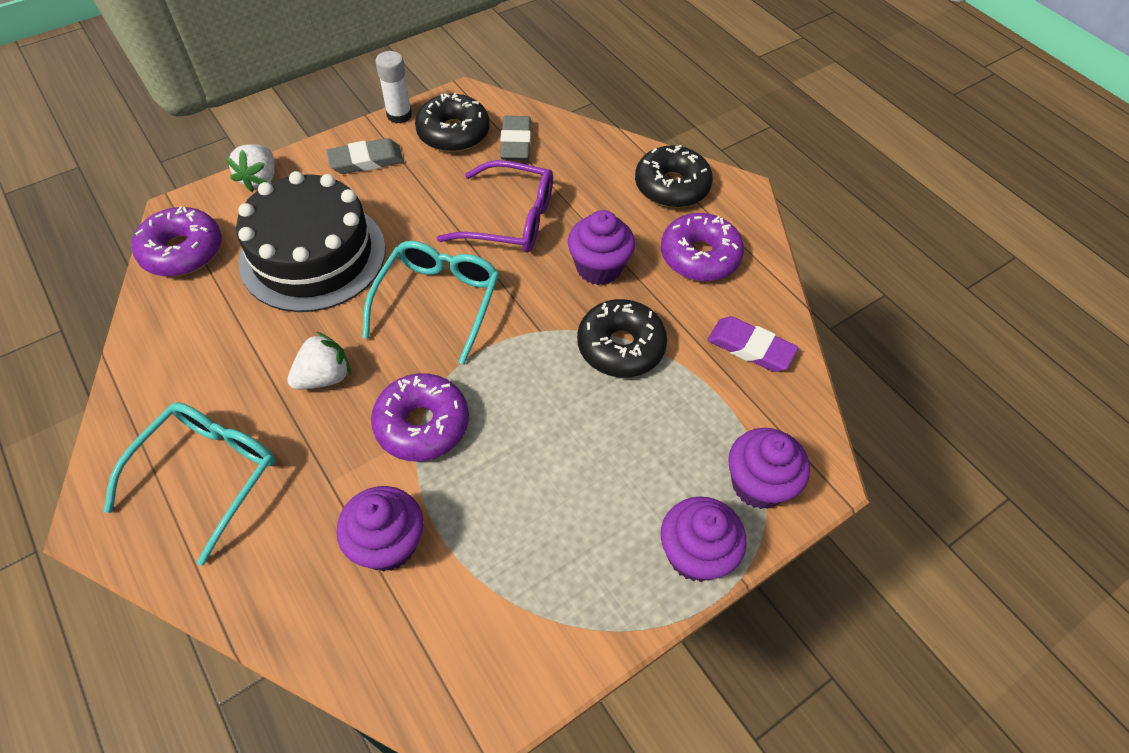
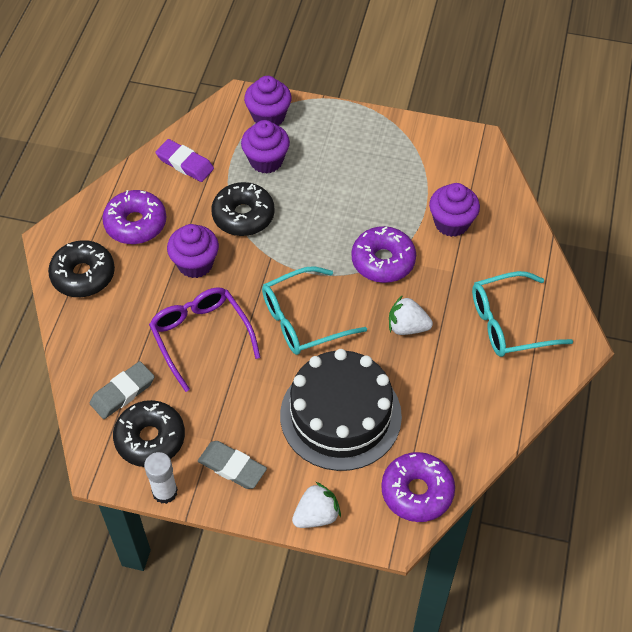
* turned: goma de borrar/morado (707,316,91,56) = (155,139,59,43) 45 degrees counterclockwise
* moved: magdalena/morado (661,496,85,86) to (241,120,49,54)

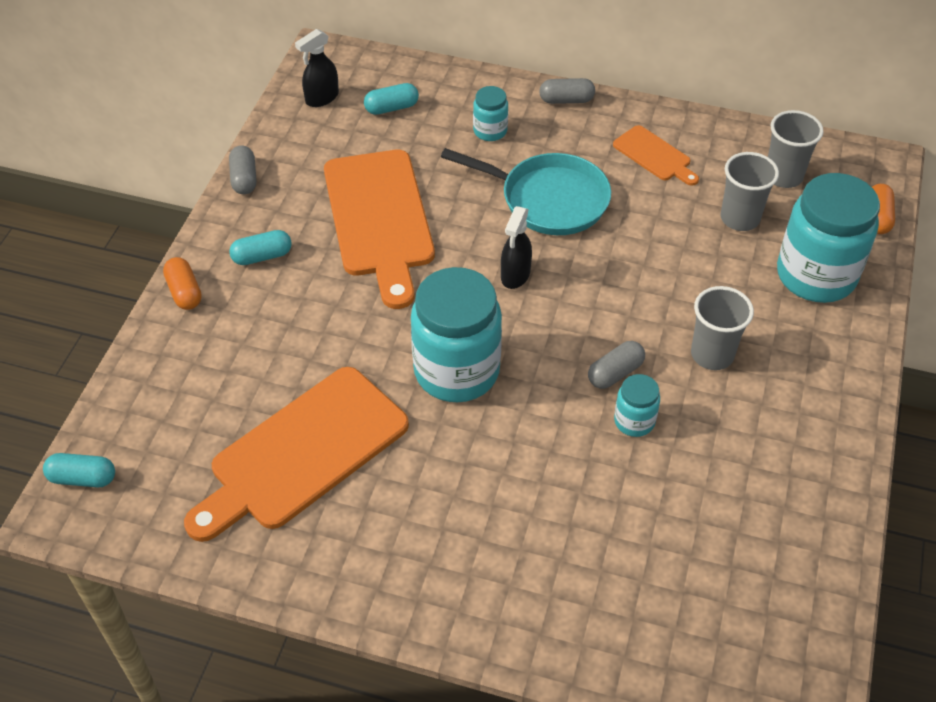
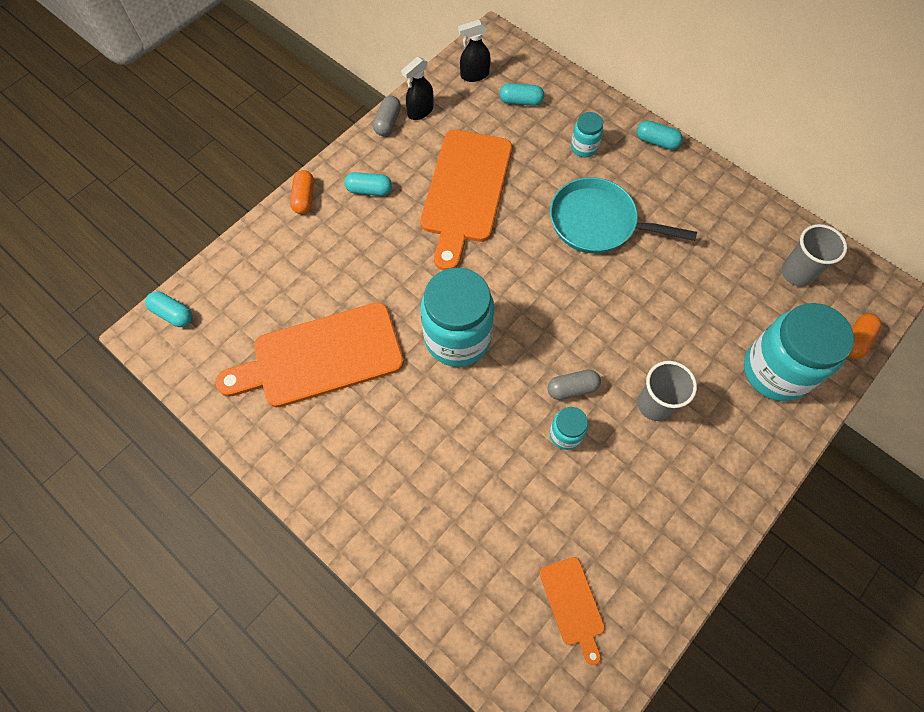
* moved: pulverizador/negro (501,206,31,83) to (401,57,32,63)
* moved: tabla de cortar/naranja (613,125,86,61) to (540,557,65,108)
* turned: sartén/turquesa (441,148,170,87) = (550,177,147,77) 150 degrees clockwise
* recoloured: cápsula/gris (539,78,56,26) to cápsula/turquesa (637,120,46,30)
* removed: vaso/gris (721,152,58,79)

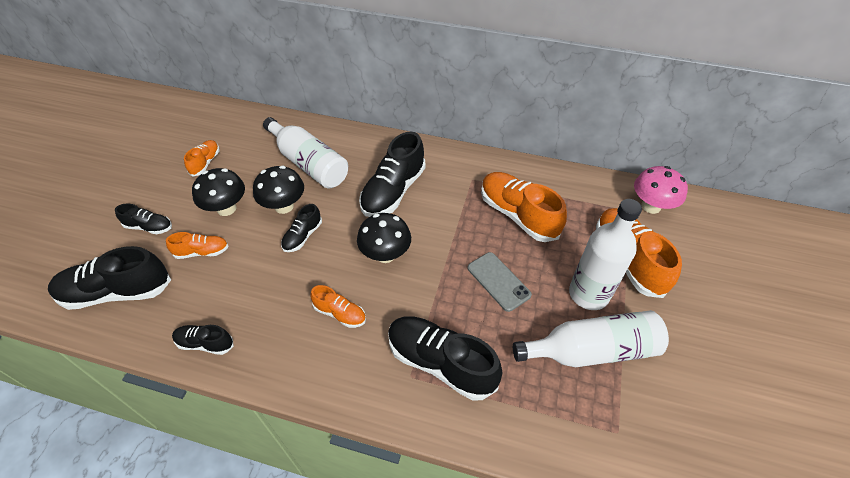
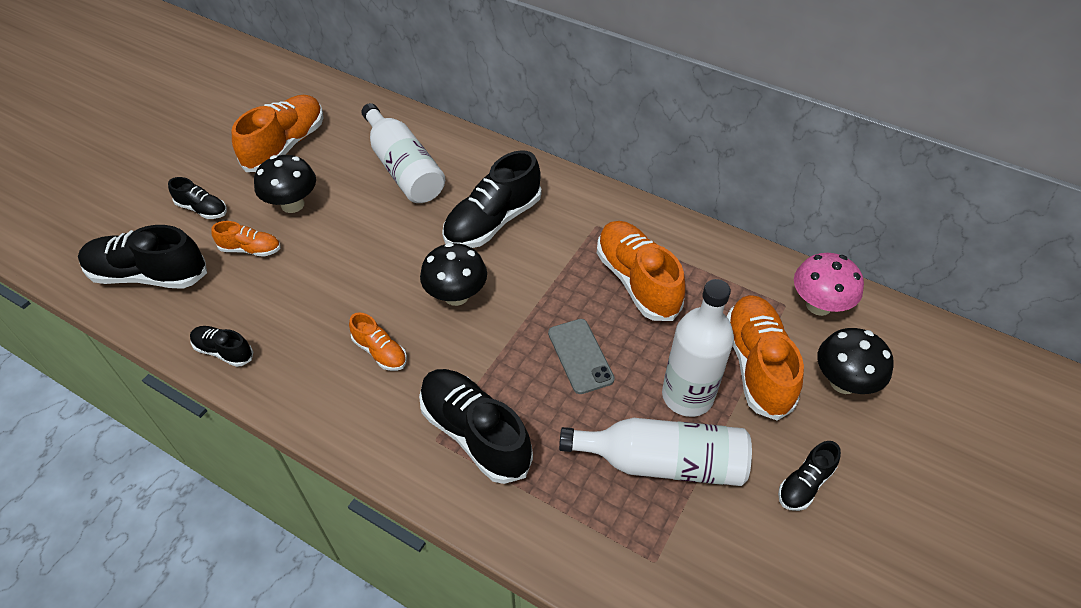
* resized: zapato/naranja (184,140,36,37) = (232,95,92,77) x1.91
* moved: zapato/negro (281,204,41,48) to (778,441,63,70)
* moved: seta/negro (253,166,51,48) to (817,328,77,66)

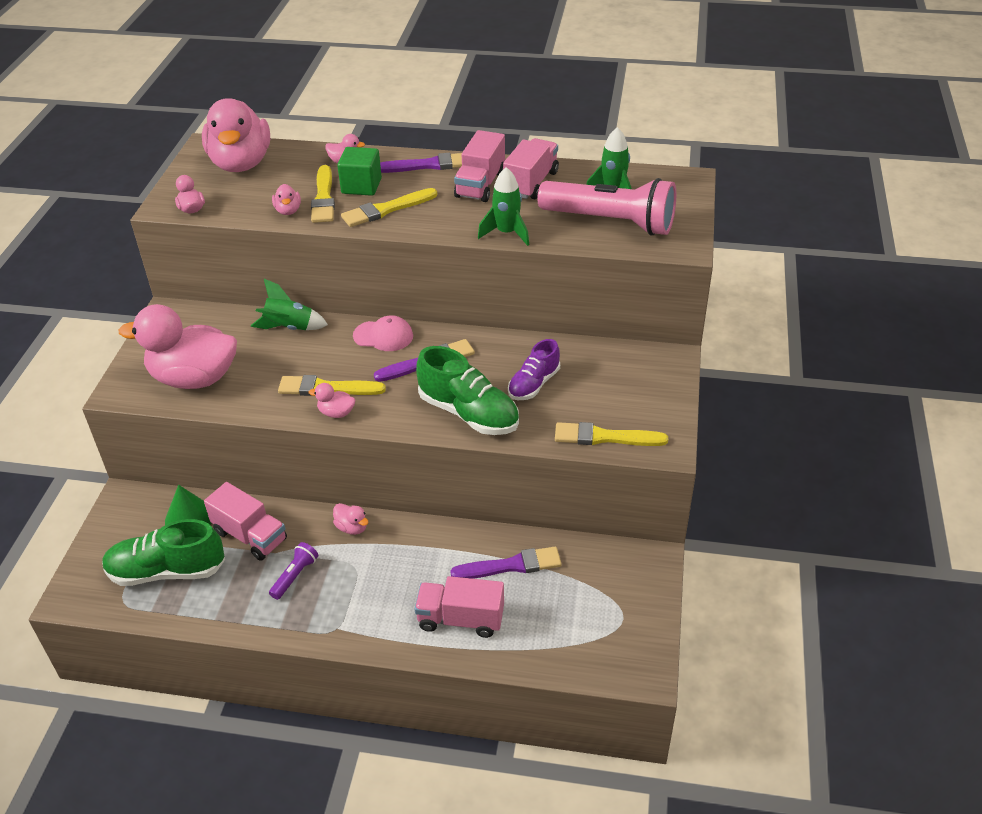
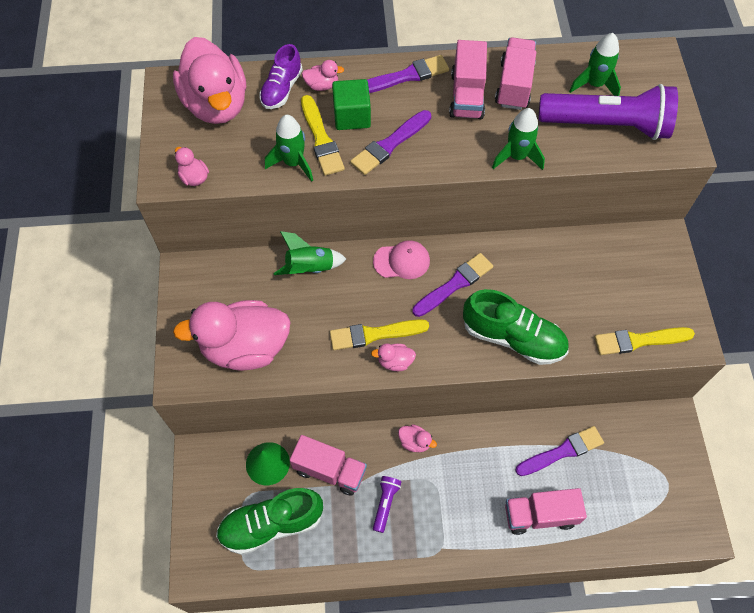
* moved: zapato/morado (508,339,52,61) to (259,44,44,65)
* replaced: pato/rosa (272,184,29,31) to cohete/verde (265,115,48,67)
* recoloured: pincel/amarillo (341,188,96,39) to pincel/morado (350,110,81,65)
* recoloured: lámpara de mano/rosa (537,178,139,57) to lámpara de mano/morado (538,84,140,56)

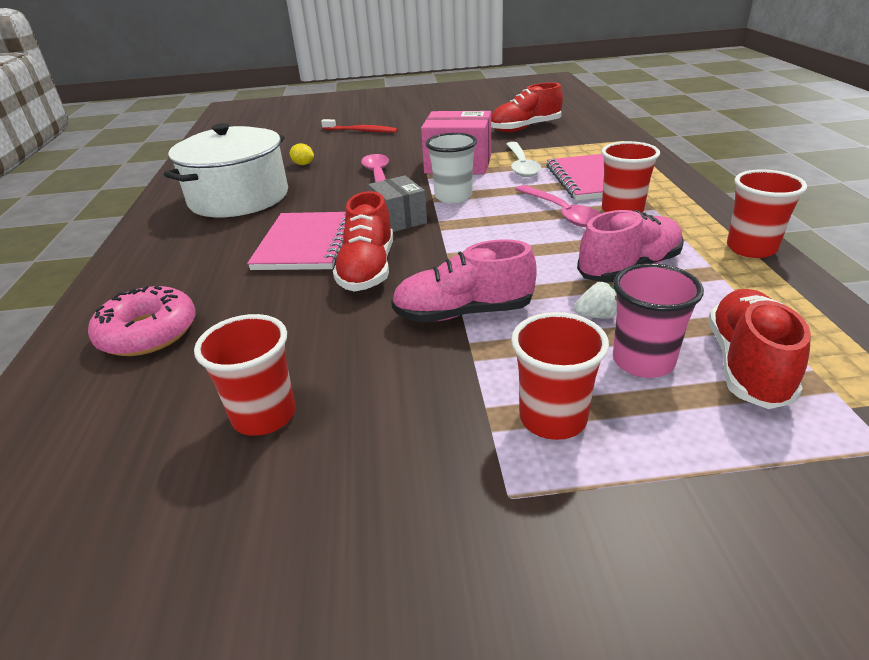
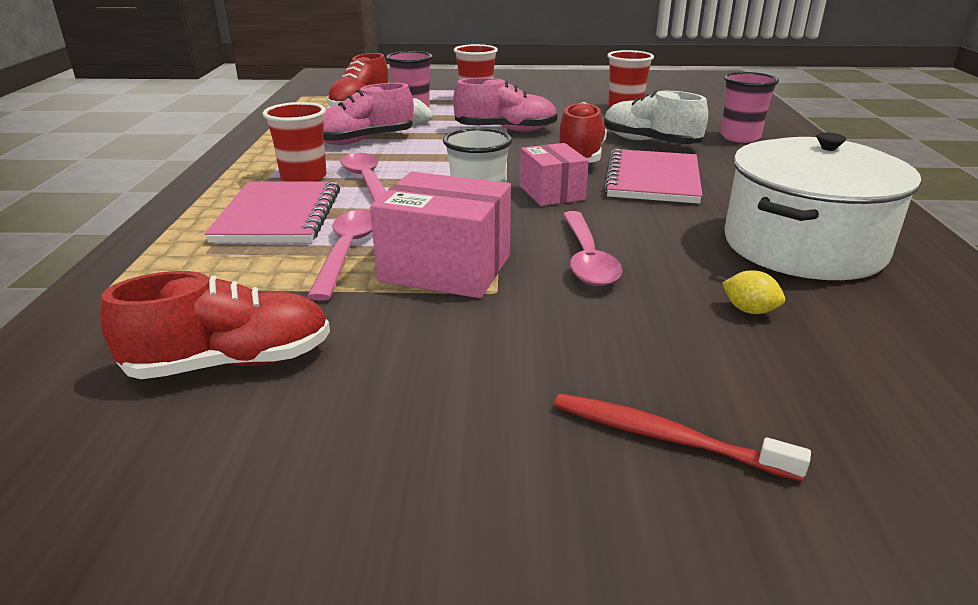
* recoloured: cuchara/blanco (506,142,35,35) to cuchara/rosa (307,209,65,91)
* recoloured: caja/gris (368,175,59,57) to caja/rosa (520,143,69,63)
* added: zapato/blanco (604,91,104,53)
* replaced: rosquilla/rosa (88,286,108,70) to vaso/rosa (721,72,58,71)
* removed: vaso/rojo (727,169,80,89)

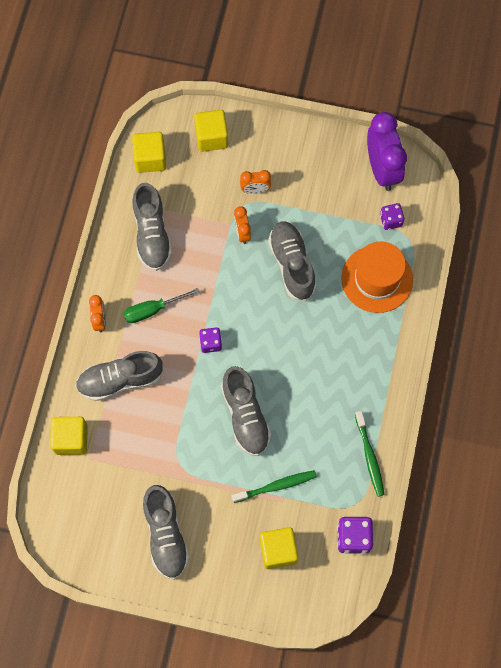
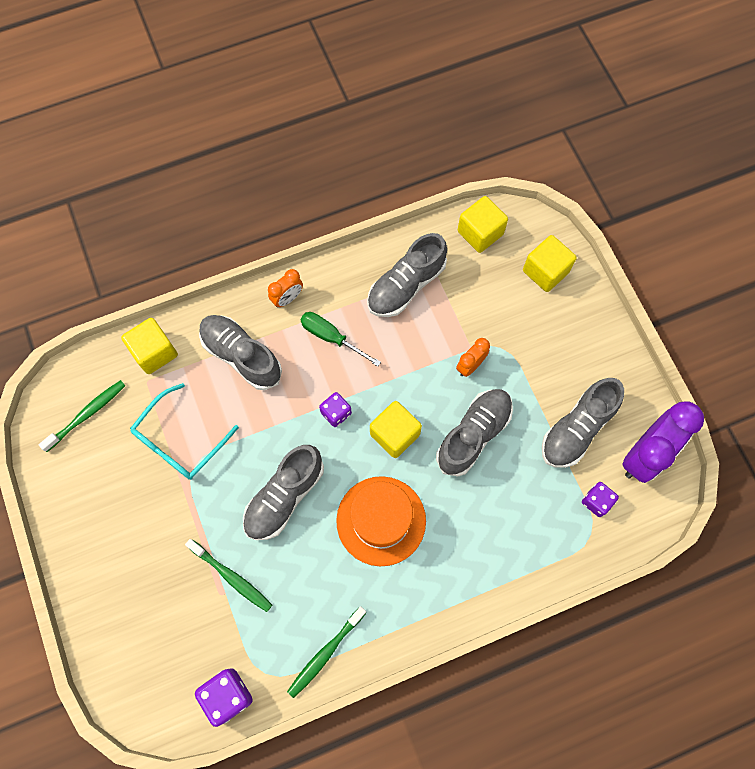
* added: cepillo de dientes/verde (38,380,88,72)
* added: gafas/turquesa (130,383,109,97)
* moved: sombrero/naranja (341,241,72,72) to (336,476,90,90)
* moved: cubo/amarillo (260,527,38,42) to (370,401,52,57)
* moved: zapato/gris (143,485,46,94) to (542,378,82,90)
* removed: despertador/naranja (240,170,31,24)

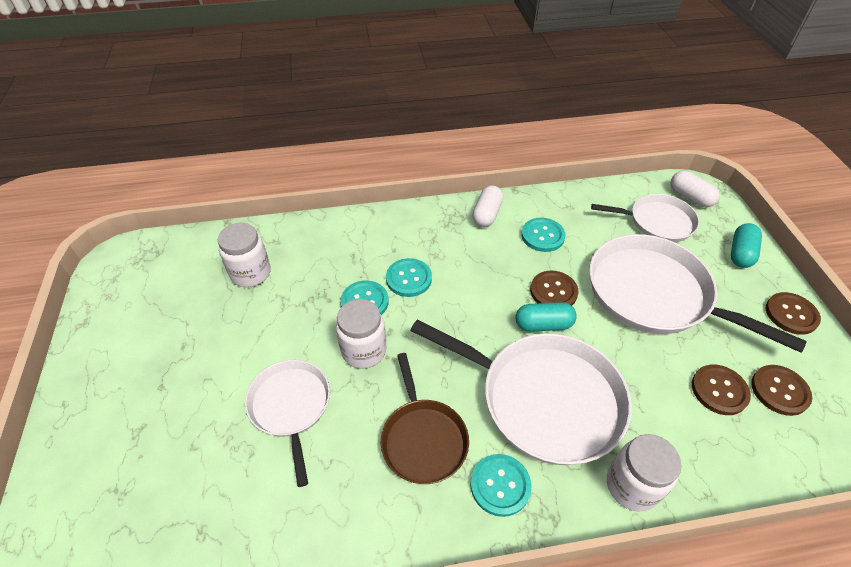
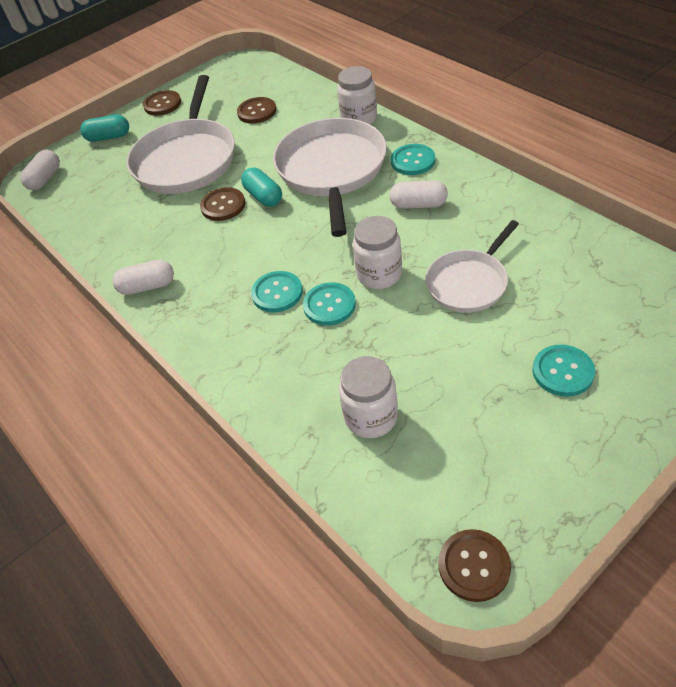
* replaced: sartén/marrón (381,353,88,131) to cápsula/blanco (389,180,59,29)
* moved: botón/marrón (751,365,61,51) to (438,529,73,73)
* moved: botón/turquesa (521,218,44,34) to (532,345,63,52)
* removed: sartén/blanco (591,194,109,48)

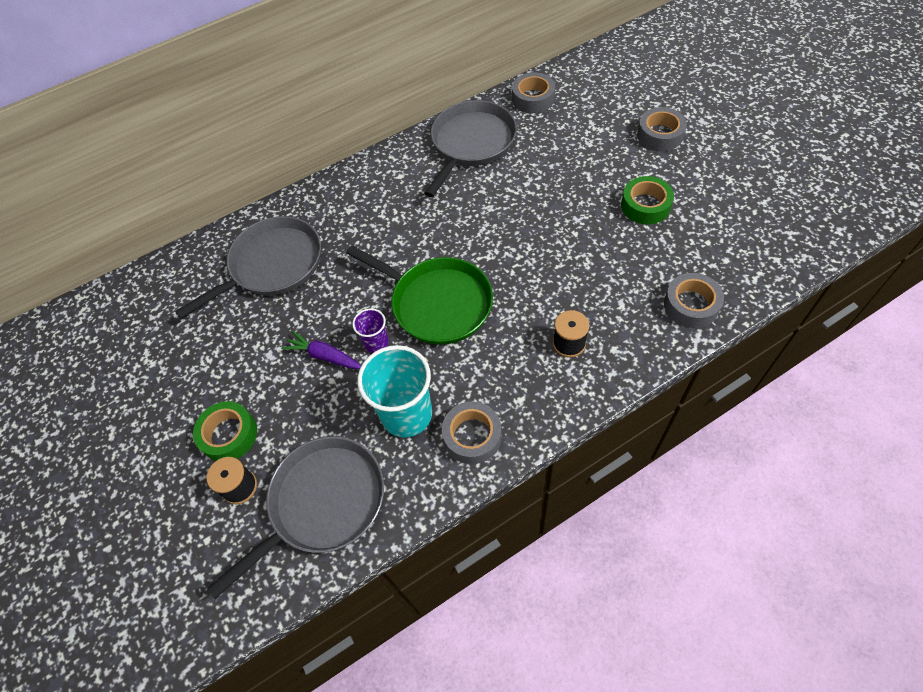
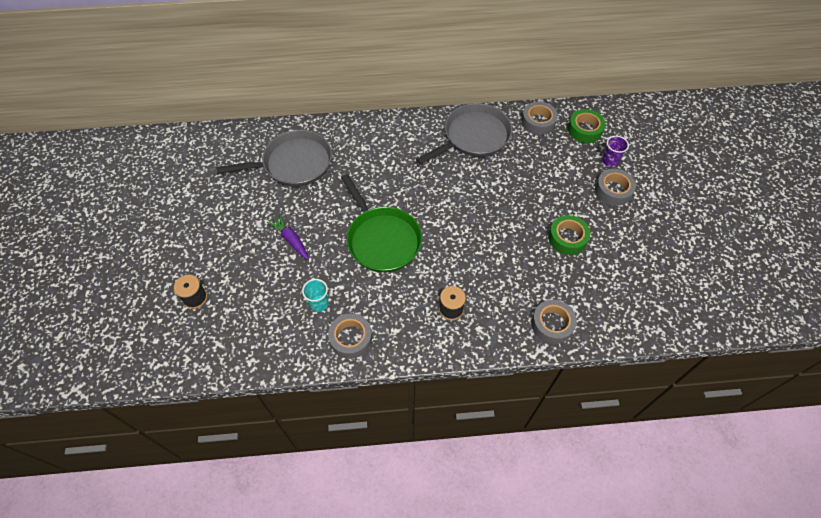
* resized: vaso/turquesa (357,345,75,93) = (302,279,27,33) x0.51
* moved: cinta adhesiva/verde (193,401,64,60) to (568,109,37,34)
* moved: vaso/morado (352,308,37,45) to (602,136,27,31)
* removed: sartén/gris (207,436,177,163)

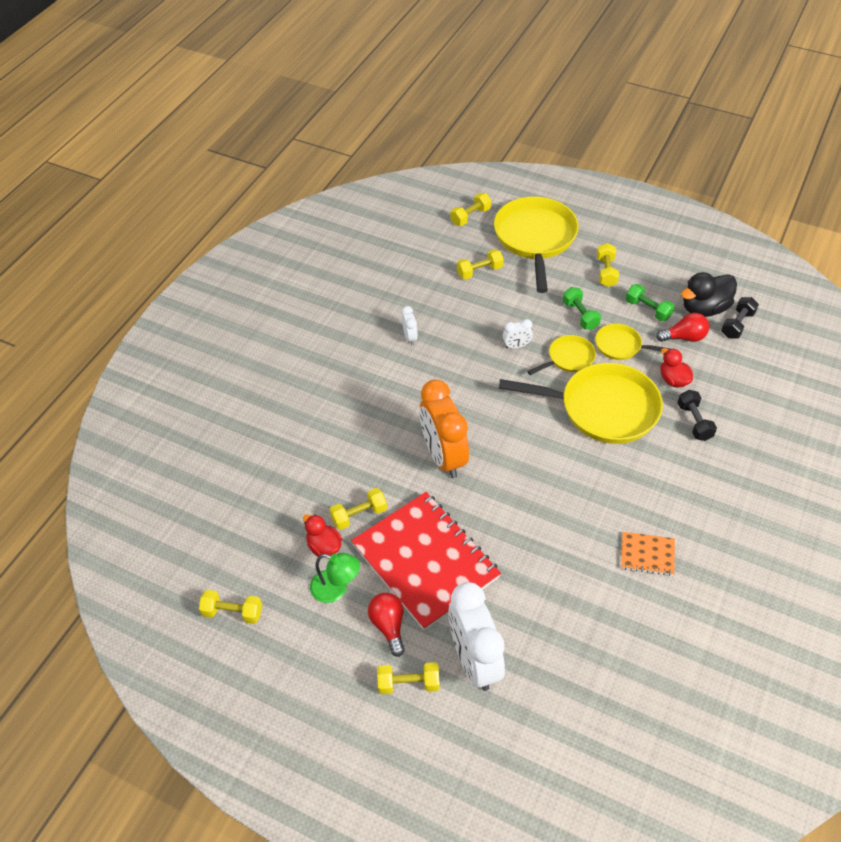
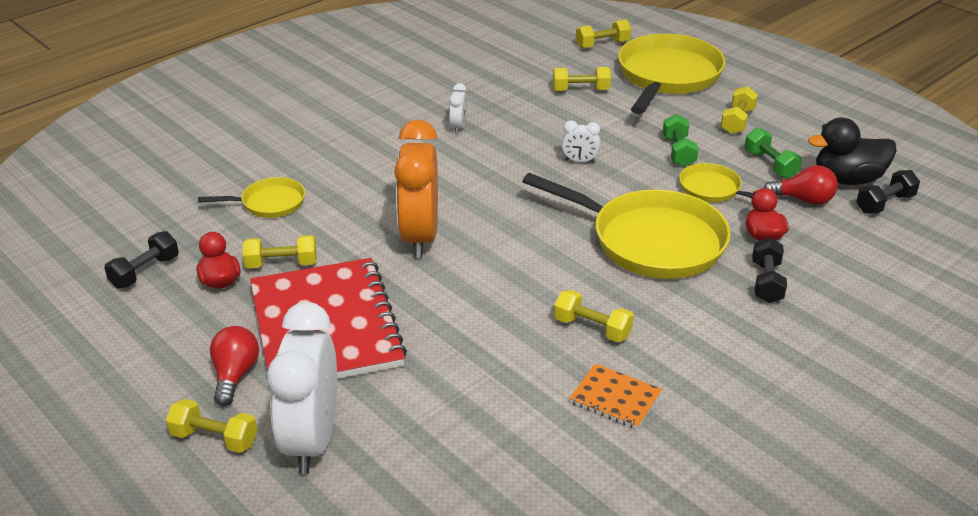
* added: mancuerna/negro (104,231,75,58)
* moved: sartén/amarillo (527,335,69,40) to (198,177,107,41)
* moved: mancuerna/amarillo (199,590,63,34) to (554,290,80,52)
* removed: lámpara/verde (310,553,50,50)

